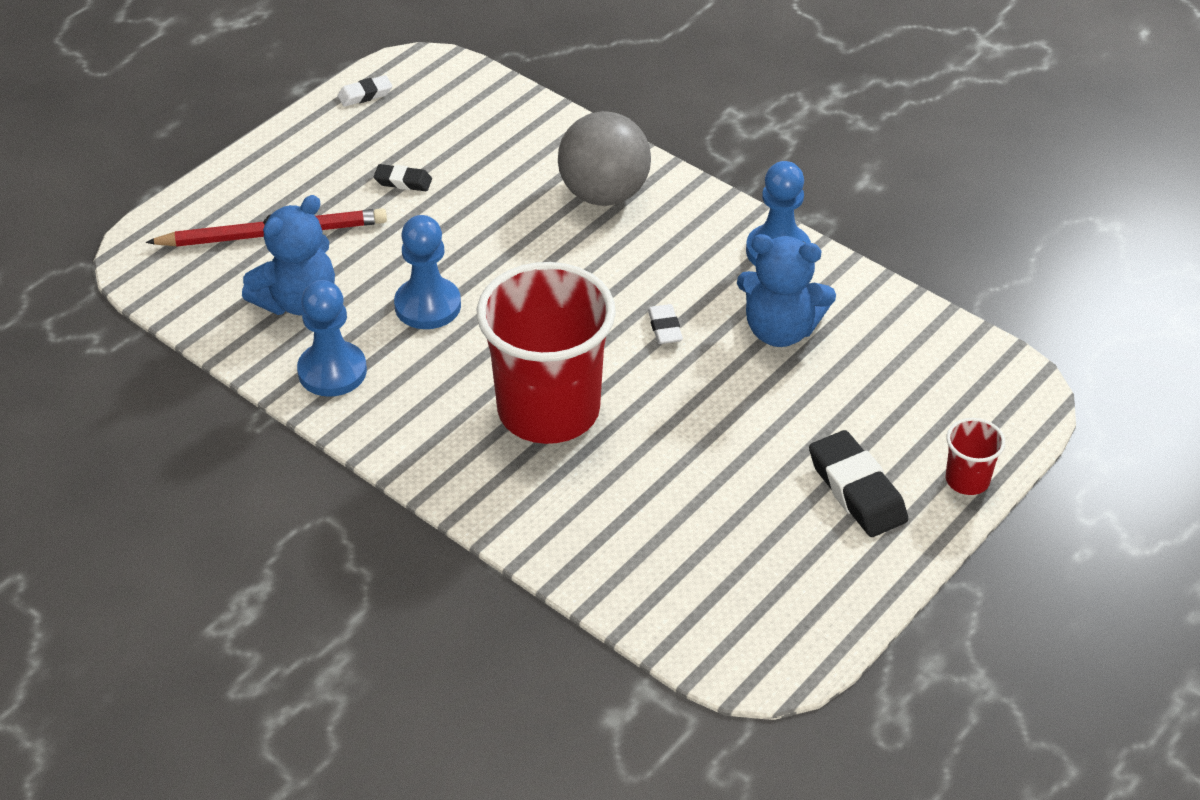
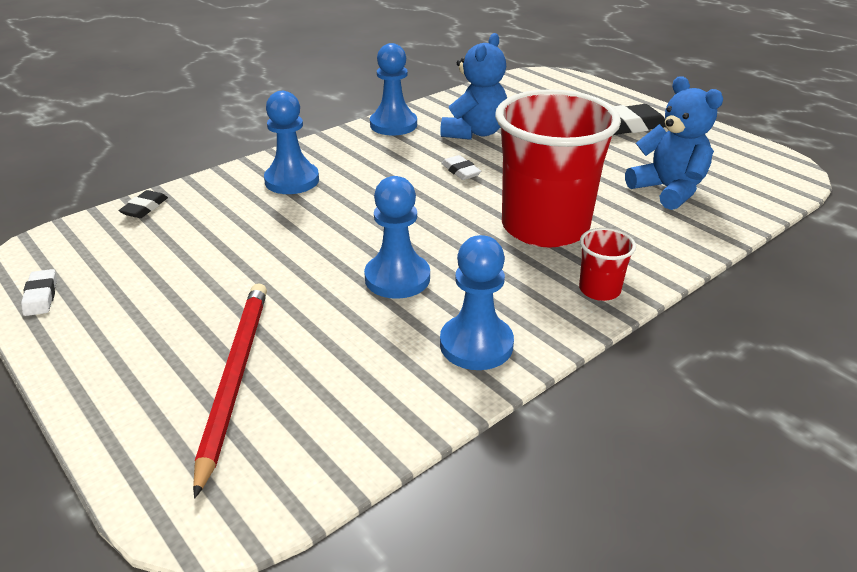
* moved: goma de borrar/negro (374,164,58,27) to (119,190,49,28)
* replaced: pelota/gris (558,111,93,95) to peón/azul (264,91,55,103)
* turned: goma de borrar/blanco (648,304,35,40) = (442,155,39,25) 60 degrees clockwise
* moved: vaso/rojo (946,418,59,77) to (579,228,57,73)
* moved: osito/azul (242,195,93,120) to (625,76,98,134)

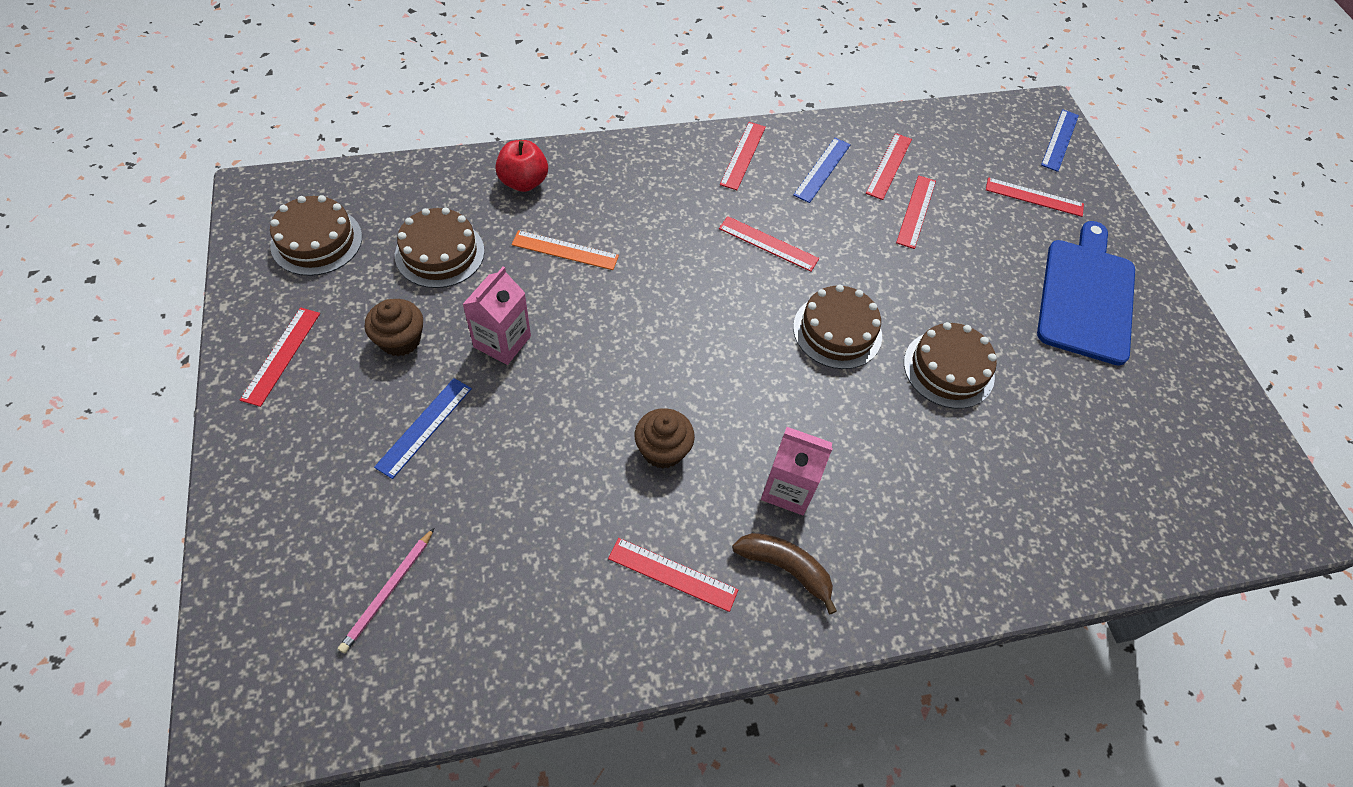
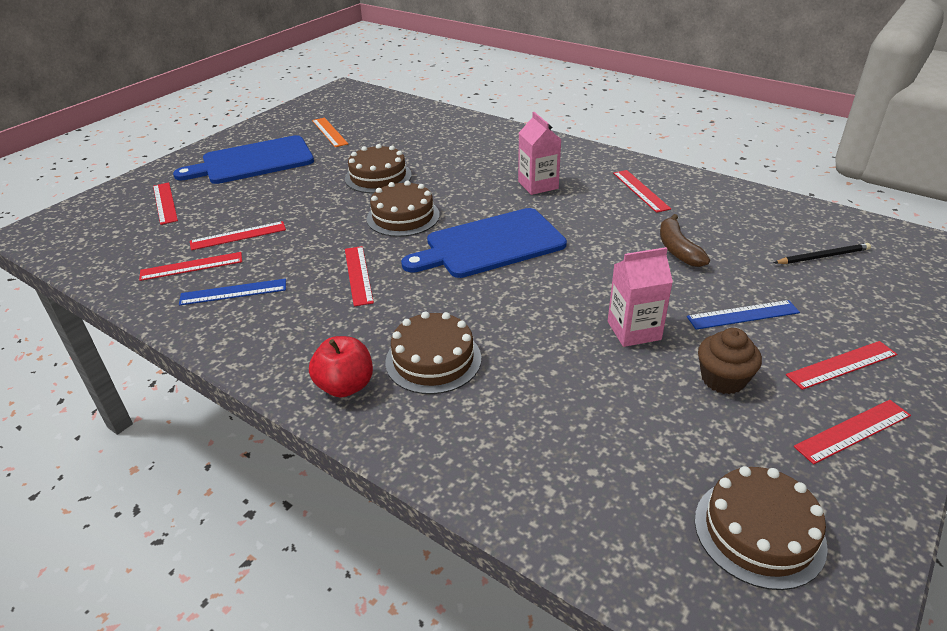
* moved: manzana/rojo (495,140,53,52) to (309,336,64,62)
* moved: regla/naranja (511,230,108,40) to (312,117,36,30)
* moved: tarta/marrón (395,207,90,81) to (385,311,96,83)
* added: tabla de cortar/azul (401,208,166,70)
* moved: plátano/marrón (732,533,105,81) to (660,214,50,53)
* recoloured: lápiz/rosa (338,528,96,125) to lápiz/negro (774,243,97,21)
* moved: regla/rojo (720,122,46,68) to (786,341,111,49)
* removed: magdalena/marrón (635,408,60,61)
* removed: regla/azul (1041,109,38,63)

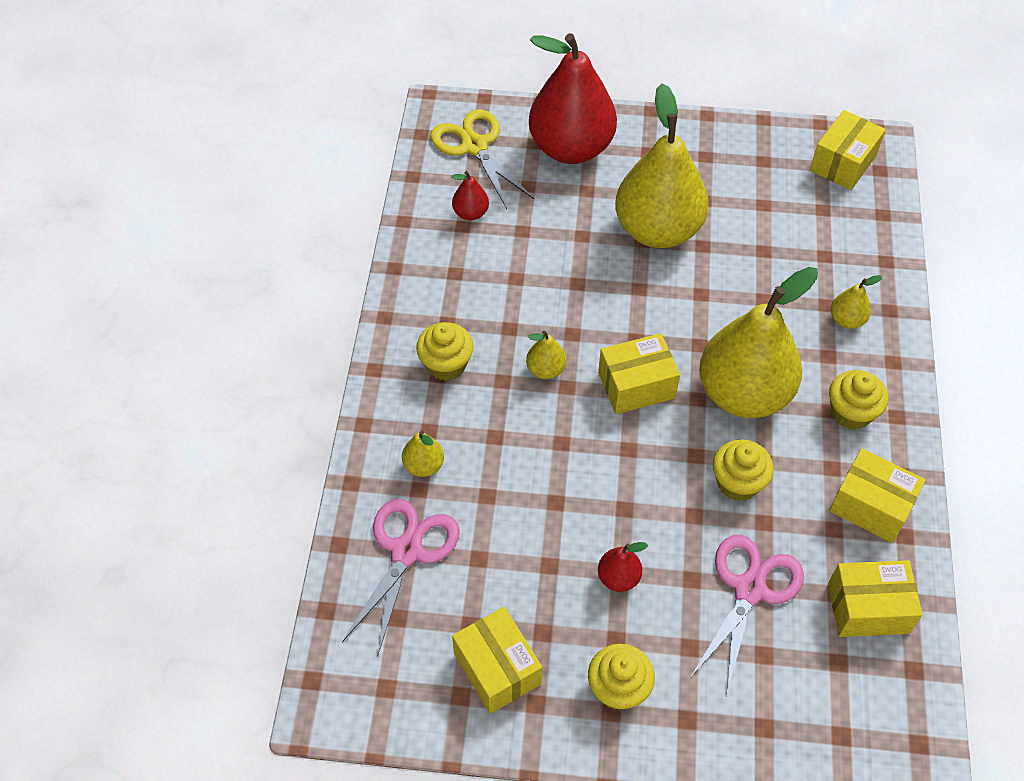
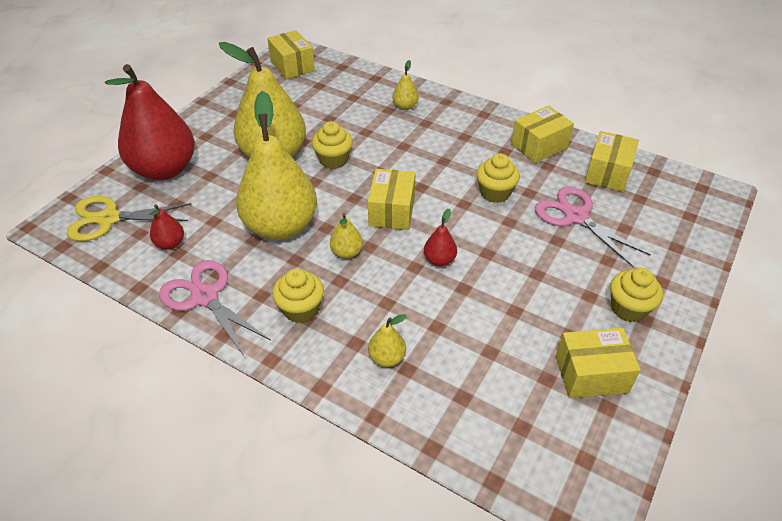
* moved: tijeras/rosa (342,499,118,158) to (159,260,112,96)
* moved: pera/amarillo (699,267,119,151) to (236,91,81,149)
* moved: magdalena/amarillo (829,370,59,60) to (312,121,41,48)
* moved: pera/rojo (598,542,50,50) to (424,209,33,57)

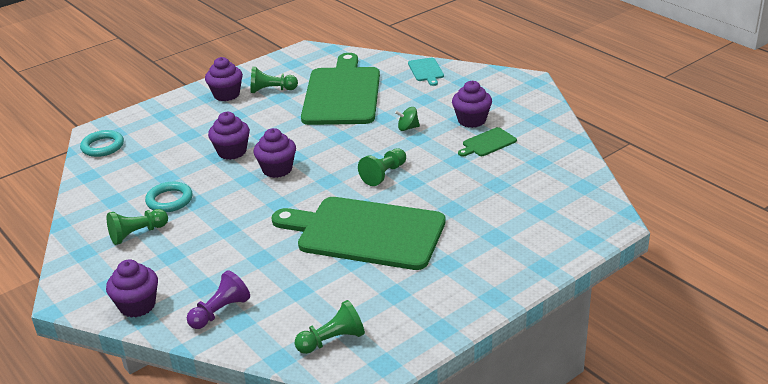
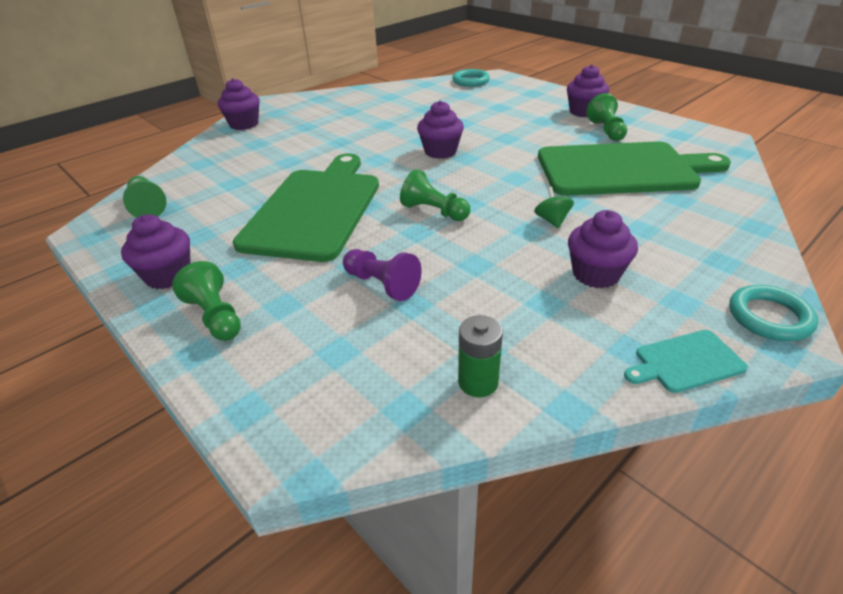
* moved: magdalena/morado (208,112,42,48) to (121,214,70,75)
* moved: peón/verde (107,209,61,36) to (172,261,69,80)
* moved: peón/morado (187,270,63,59) to (343,249,78,52)
* added: pila/verde (458,315,45,82)
* moved: tabla de cortar/turquesa (408,58,36,28) to (624,330,124,63)
* moved: anillo/turquesa (145,182,48,30) to (729,285,89,56)
* removed: tabla de cortar/verde (458,127,59,30)

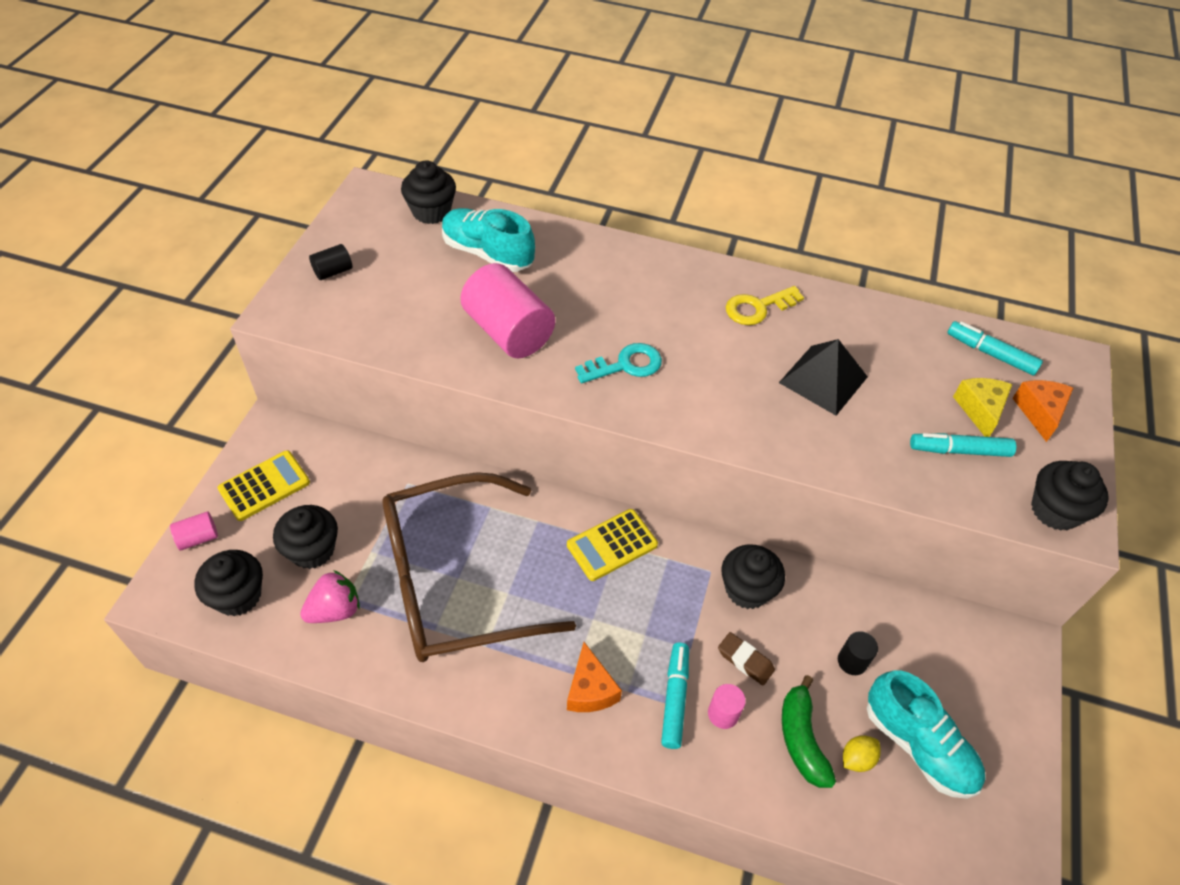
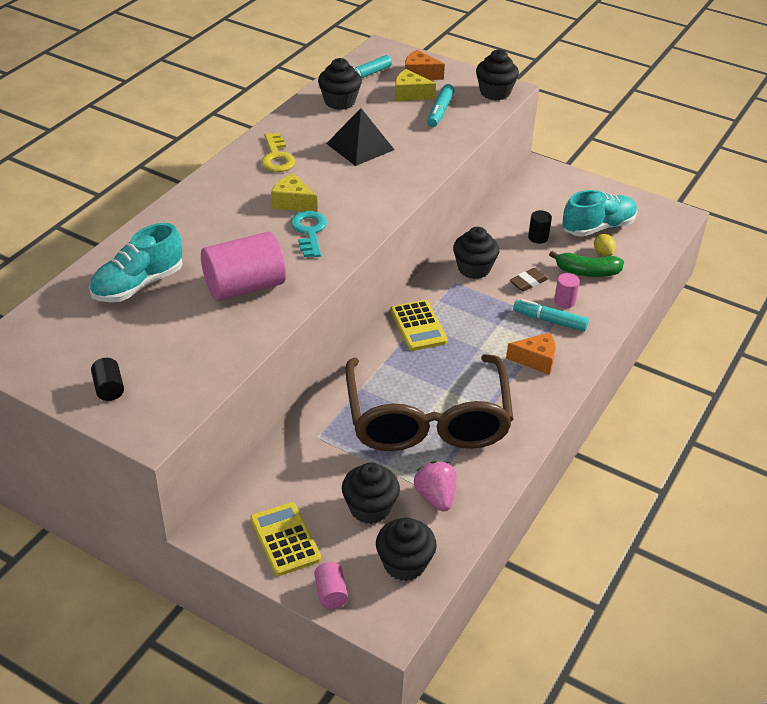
* added: queso/amarillo (271,173,47,39)
* moved: magdalena/negro (401,160,55,64) to (318,58,44,52)

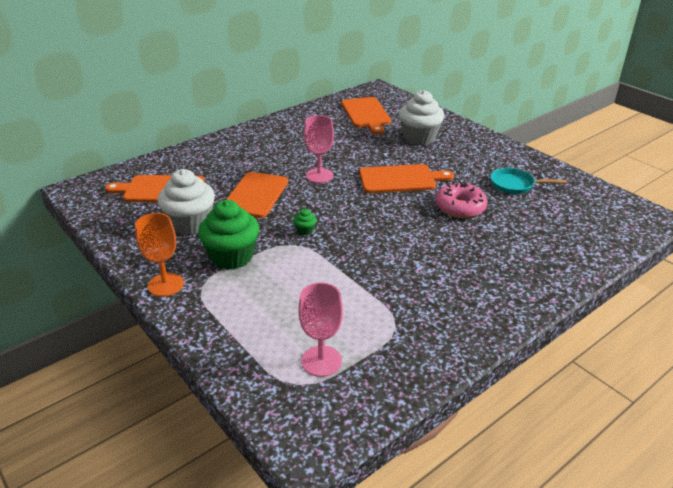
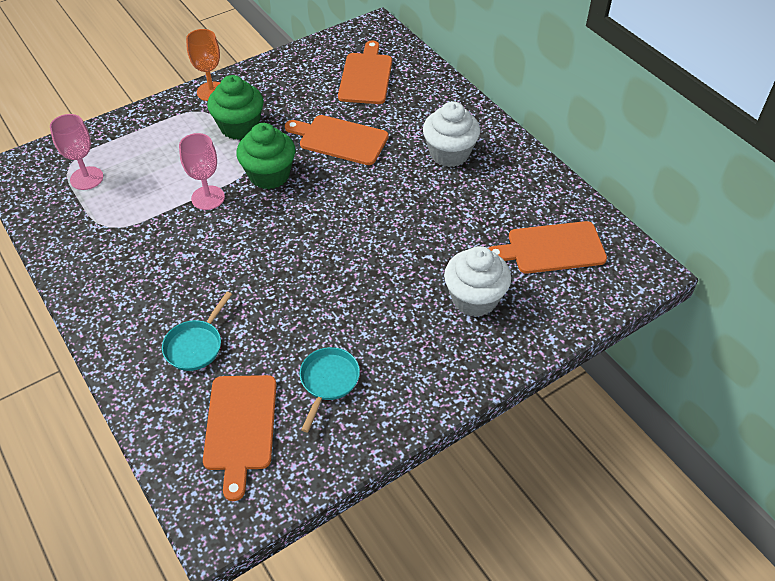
* added: sartén/turquesa (162,292,70,79)
* moved: copa/rosa (304,115,30,68) to (179,133,46,77)
* moved: tabla de cortar/naranja (359,164,95,29) to (203,375,74,126)
* resized: magdalena/verde (293,209,23,26) = (236,123,59,66) x2.42
* moved: magdalena/blanco (157,169,58,66) to (423,101,57,66)
* removed: rosquilla/rosa (435,182,53,36)

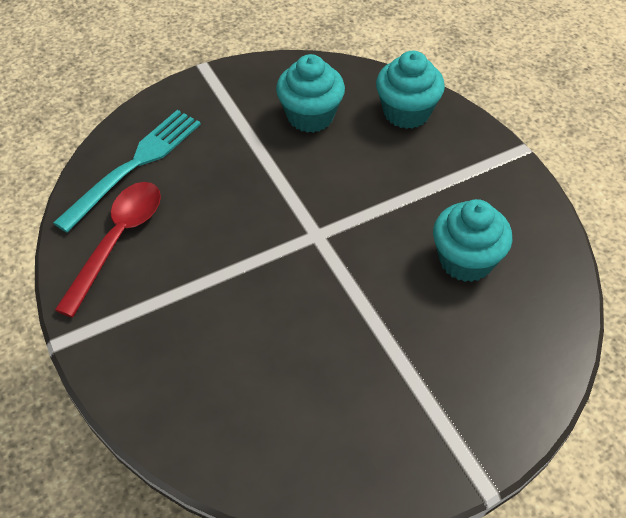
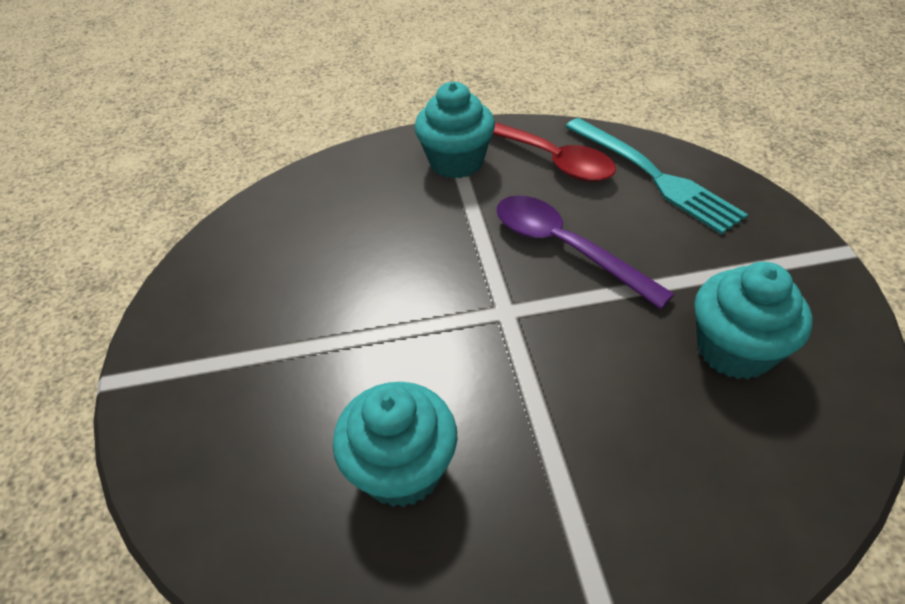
* moved: magdalena/turquesa (376,51,69,78) to (414,82,81,97)
* added: cuchara/morado (496,195,179,114)

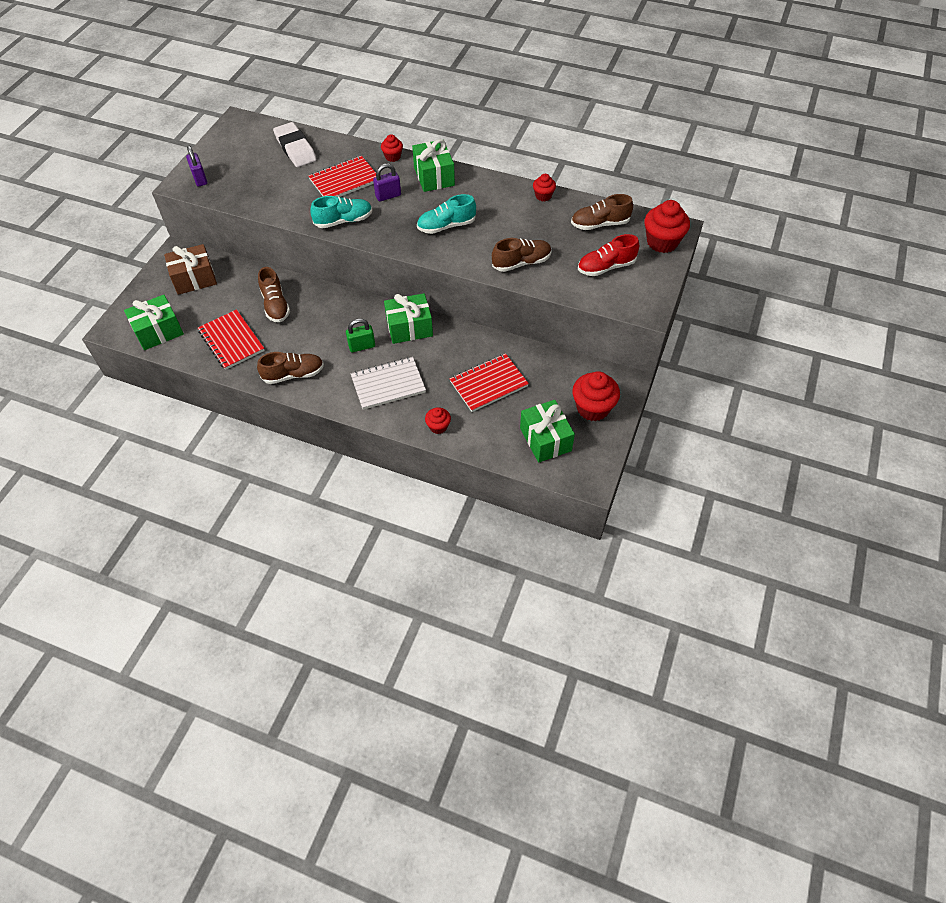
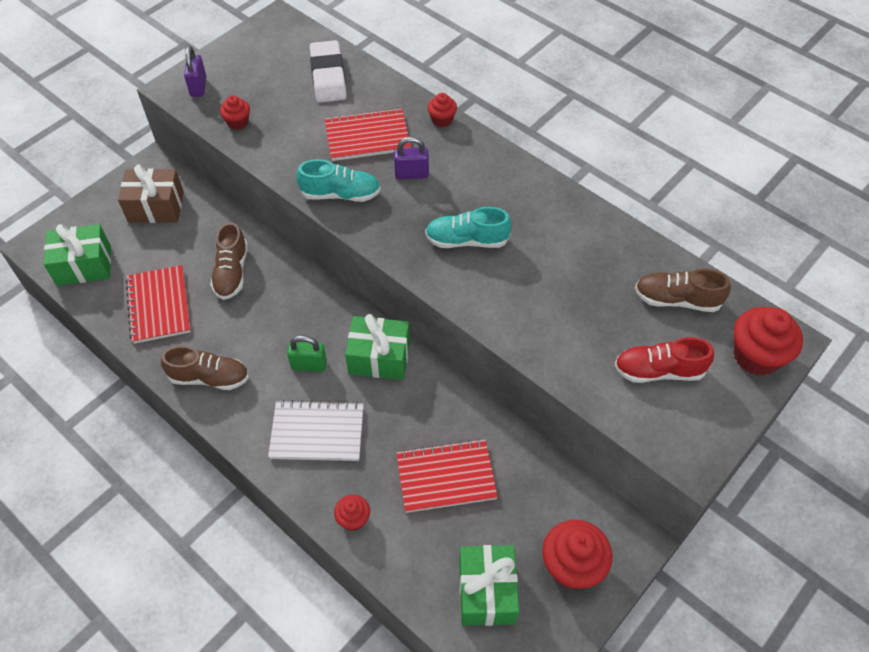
* moved: magdalena/rojo (533,174,23,27) to (220,95,30,35)
* removed: regalo/verde (412,139,43,53)
* removed: zapato/marrón (492,238,60,34)

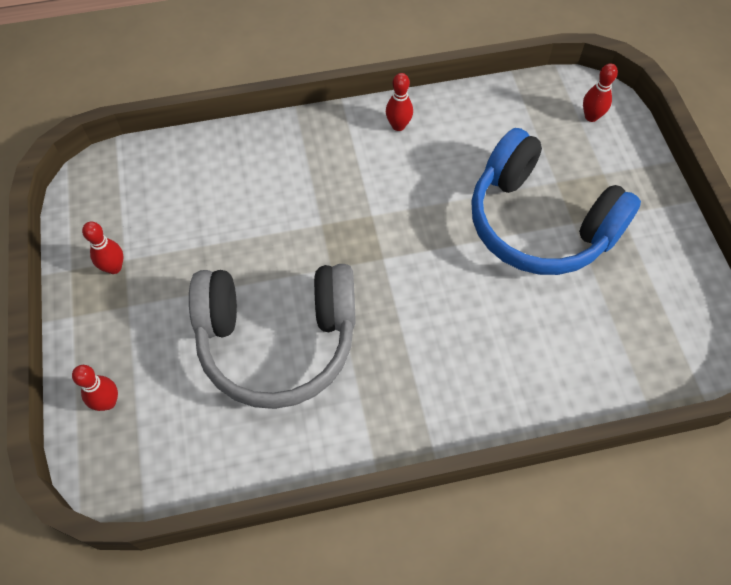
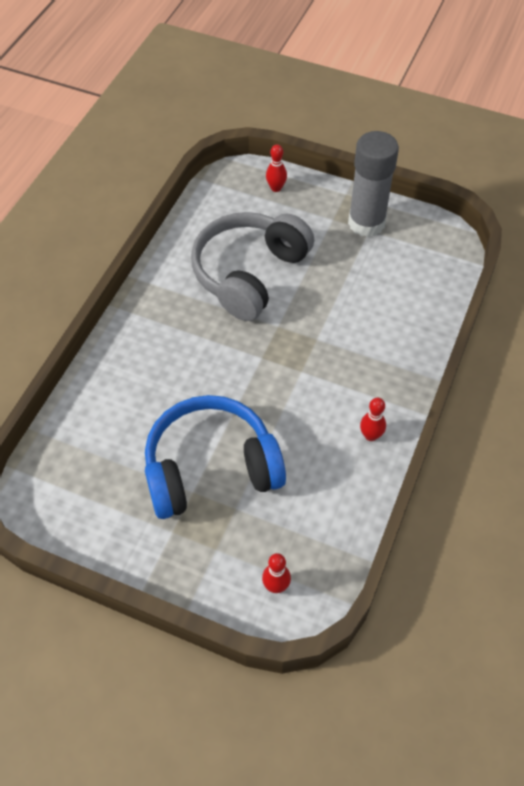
* replaced: bolo/rojo (82,222,42,52) to barra de pegamento/gris (348,131,51,106)

